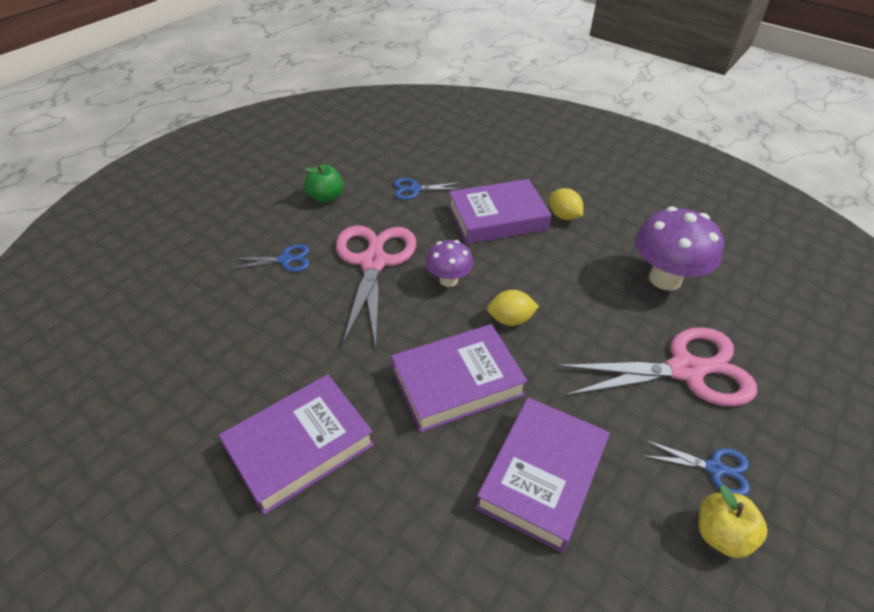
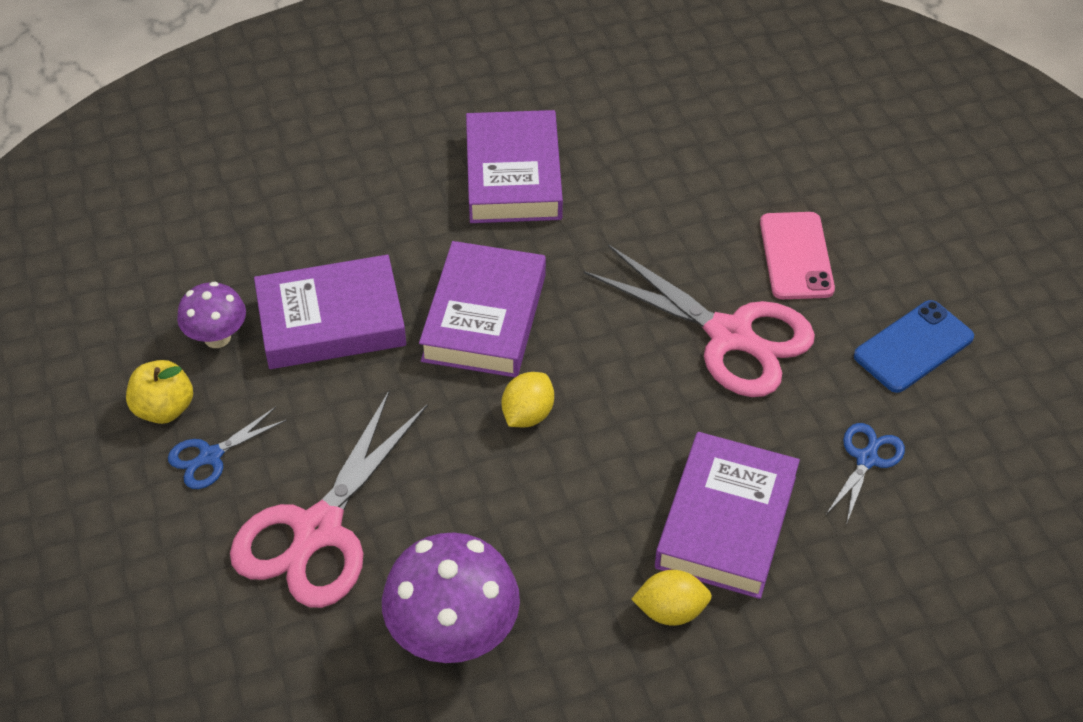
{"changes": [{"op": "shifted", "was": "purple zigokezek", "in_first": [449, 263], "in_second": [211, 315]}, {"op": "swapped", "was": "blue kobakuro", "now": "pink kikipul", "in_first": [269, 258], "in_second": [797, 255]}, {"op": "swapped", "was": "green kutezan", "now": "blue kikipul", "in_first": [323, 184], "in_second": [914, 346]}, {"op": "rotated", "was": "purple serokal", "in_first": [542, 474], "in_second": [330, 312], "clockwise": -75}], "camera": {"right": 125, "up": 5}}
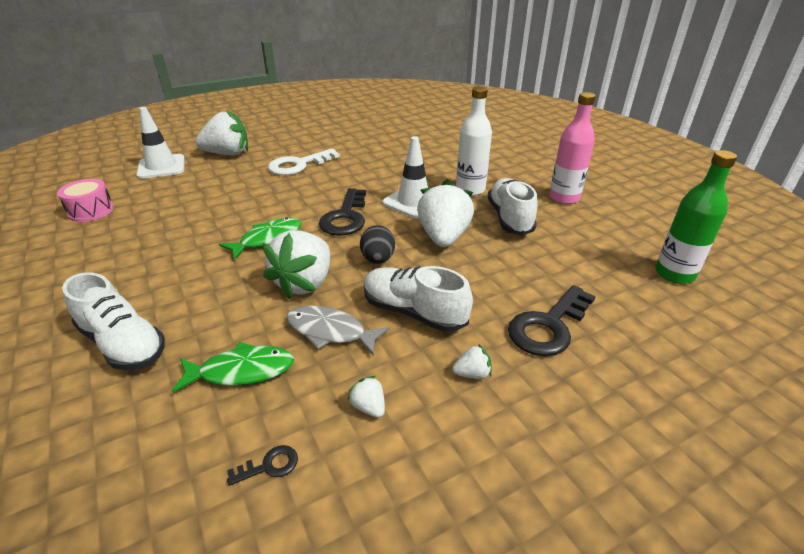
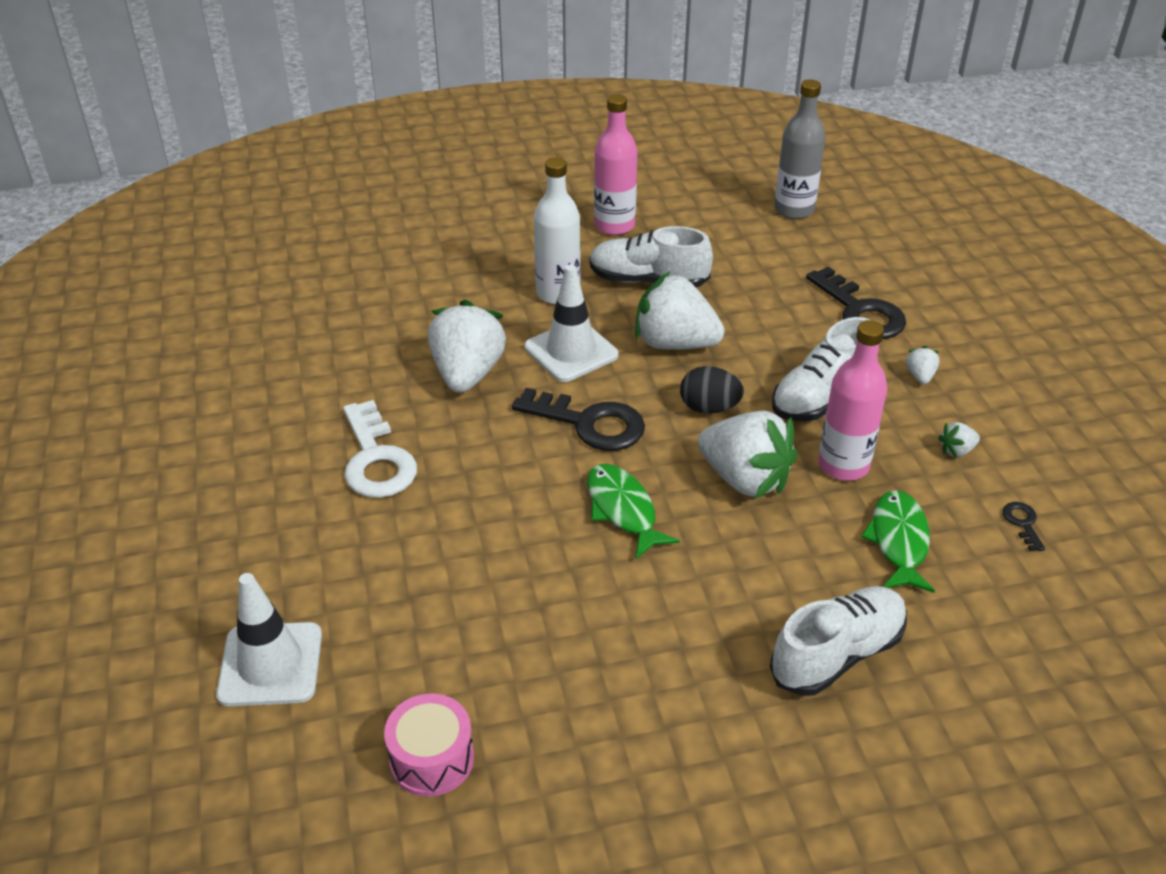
{"changes": [{"op": "shifted", "was": "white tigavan", "in_first": [221, 132], "in_second": [467, 346]}, {"op": "swapped", "was": "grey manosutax", "now": "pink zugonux", "in_first": [338, 330], "in_second": [852, 400]}, {"op": "repainted", "was": "green zugonux", "now": "grey zugonux", "in_first": [696, 217], "in_second": [800, 149]}], "camera": {"right": -75, "up": 5}}
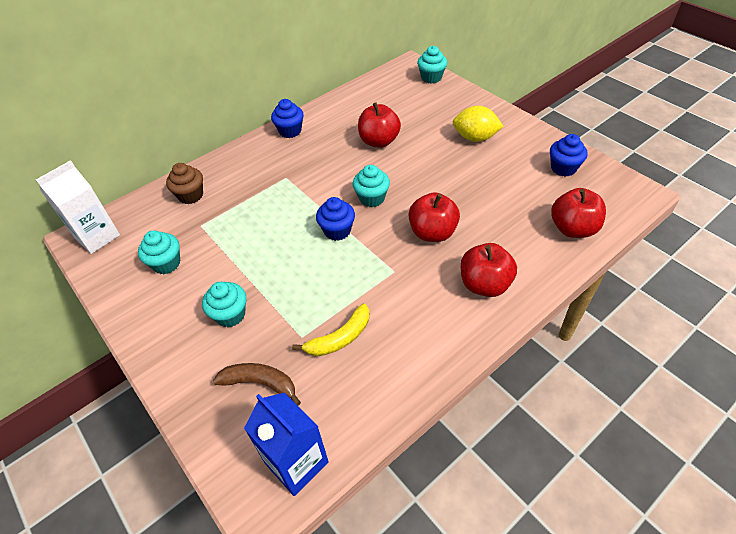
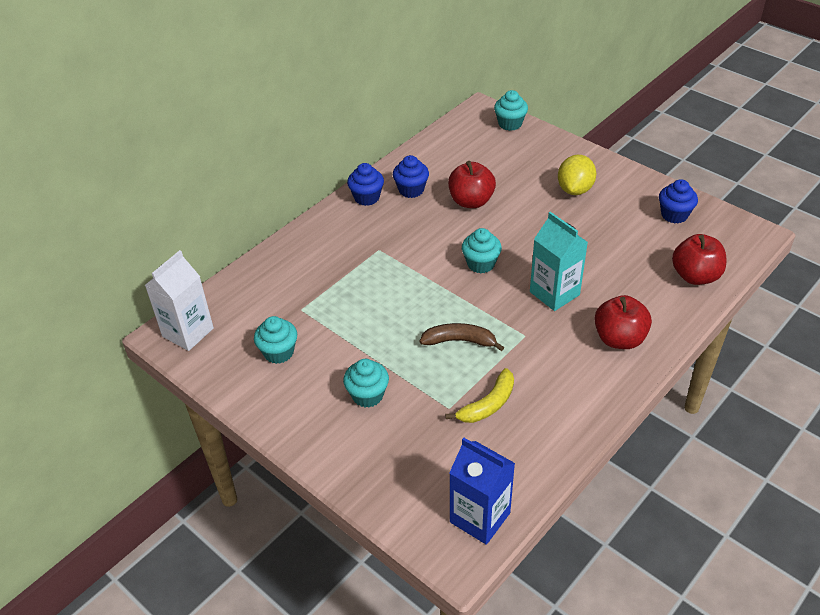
{"changes": [{"op": "gone", "was": "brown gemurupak", "in_first": [184, 183]}, {"op": "shifted", "was": "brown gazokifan", "in_first": [257, 384], "in_second": [462, 337]}, {"op": "shifted", "was": "blue gemurupak", "in_first": [335, 219], "in_second": [411, 176]}, {"op": "swapped", "was": "red kutezan", "now": "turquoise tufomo", "in_first": [434, 217], "in_second": [559, 261]}, {"op": "rotated", "was": "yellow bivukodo", "in_first": [478, 124], "in_second": [577, 175], "clockwise": -75}], "camera": {"right": -10, "up": -5}}
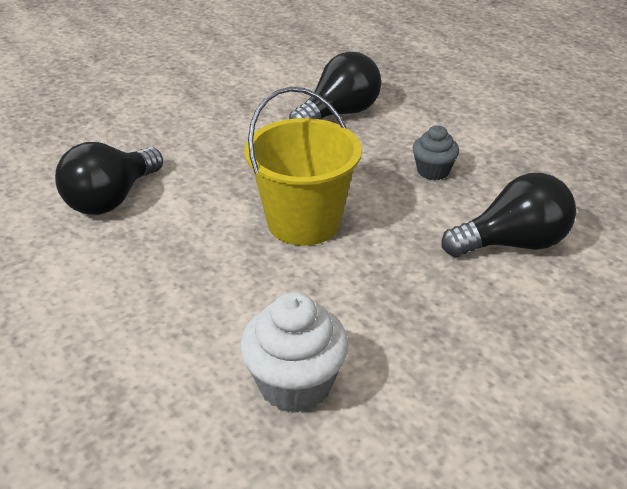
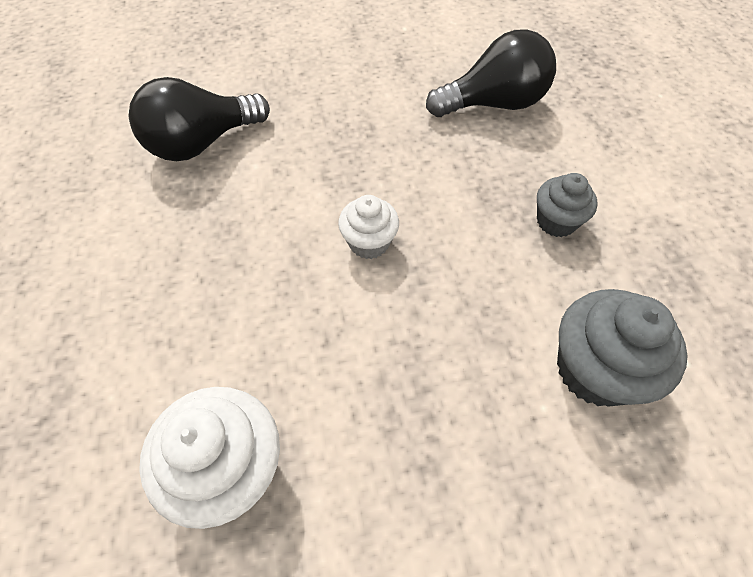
{"changes": [{"op": "swapped", "was": "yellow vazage", "now": "white gemurupak", "in_first": [303, 166], "in_second": [368, 227]}, {"op": "swapped", "was": "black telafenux", "now": "grey gemurupak", "in_first": [509, 215], "in_second": [622, 348]}], "camera": {"right": 25, "up": 20}}
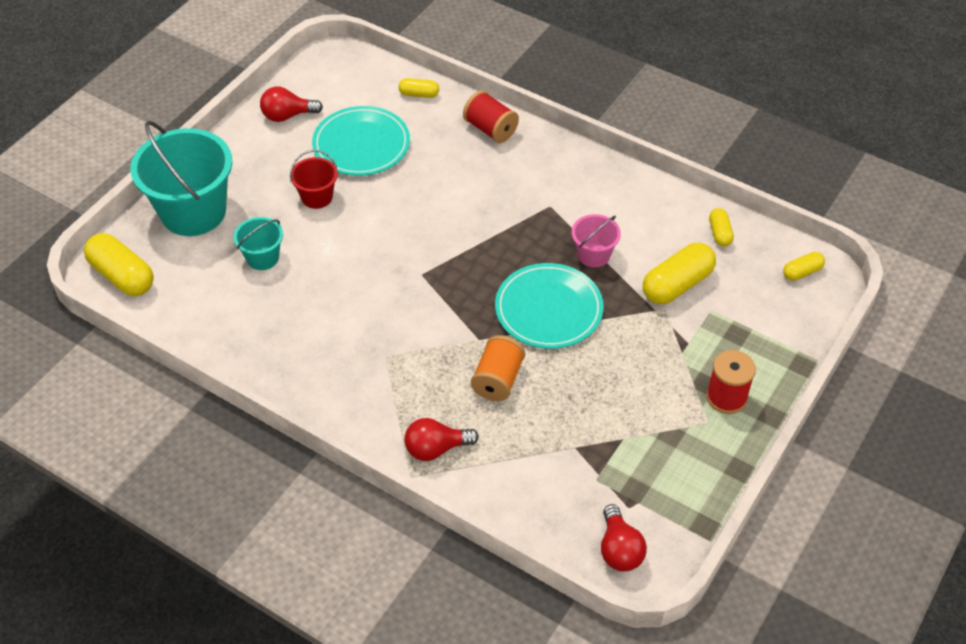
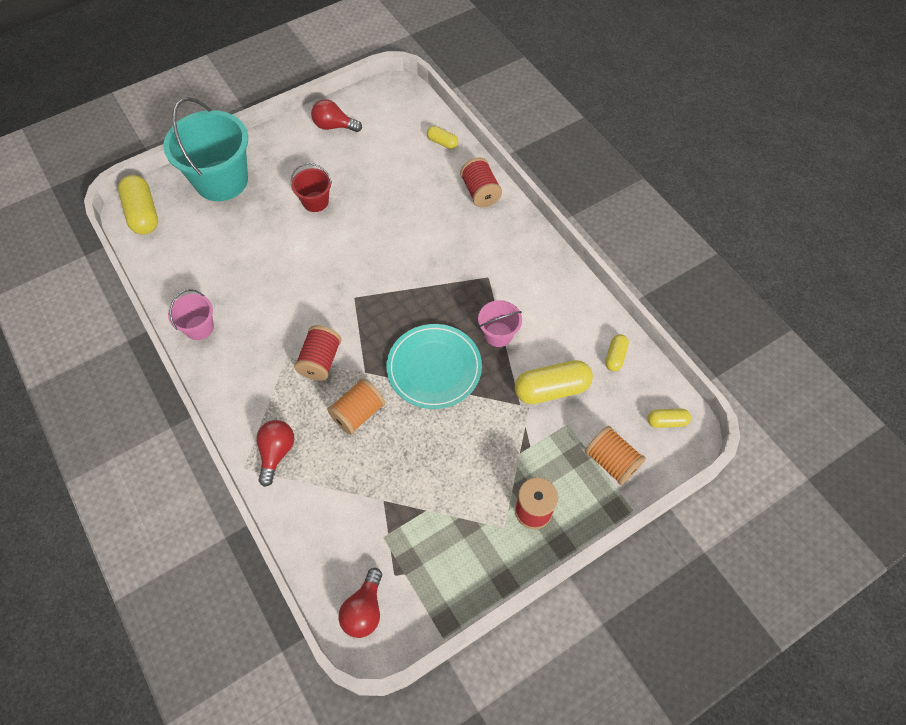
{"changes": [{"op": "gone", "was": "turquoise vazage", "in_first": [258, 243]}, {"op": "gone", "was": "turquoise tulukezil", "in_first": [361, 141]}, {"op": "new", "now": "pink vazage", "in_second": [191, 314]}, {"op": "new", "now": "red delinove", "in_second": [317, 353]}, {"op": "new", "now": "orange delinove", "in_second": [615, 455]}, {"op": "rotated", "was": "red telafenux", "in_first": [441, 439], "in_second": [275, 453], "clockwise": 90}], "camera": {"right": 25, "up": 10}}
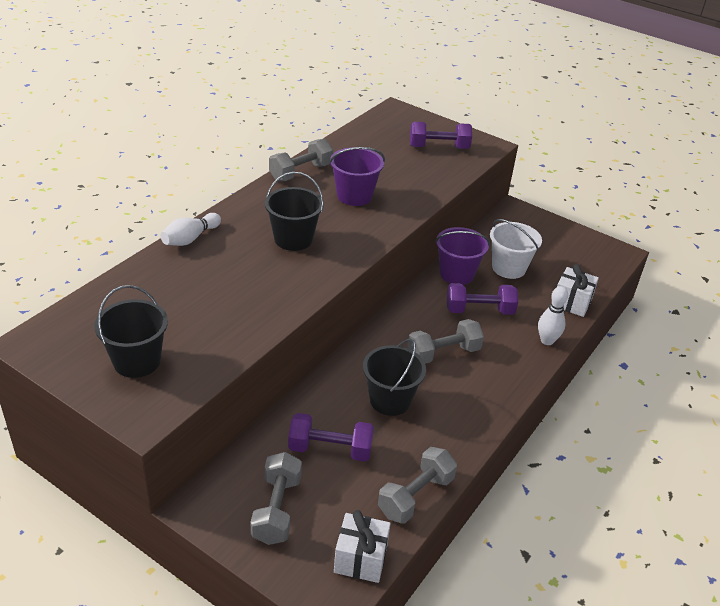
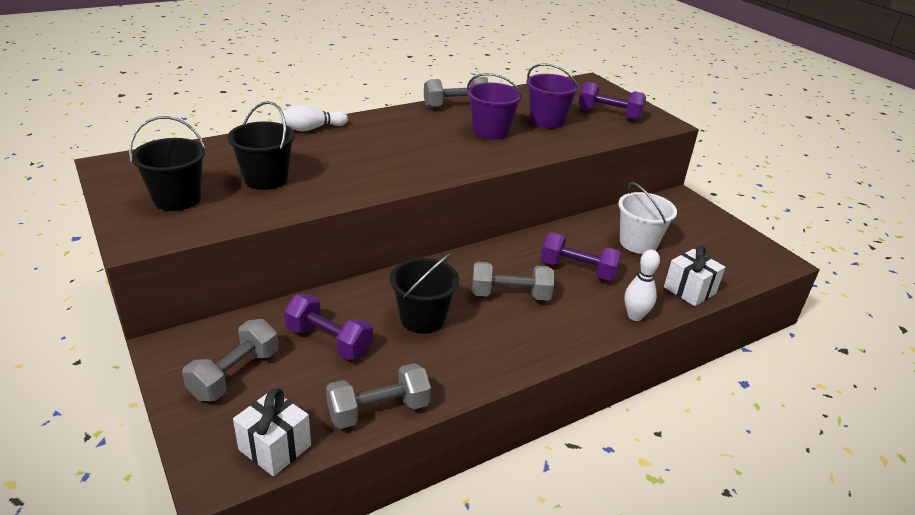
{"changes": [{"op": "shifted", "was": "black vazage", "in_first": [294, 211], "in_second": [261, 145]}, {"op": "shifted", "was": "purple vazage", "in_first": [462, 256], "in_second": [552, 95]}], "camera": {"right": 25, "up": -5}}
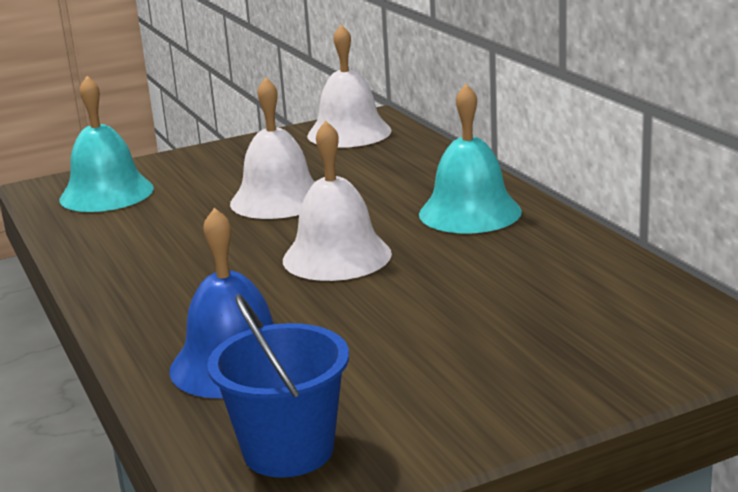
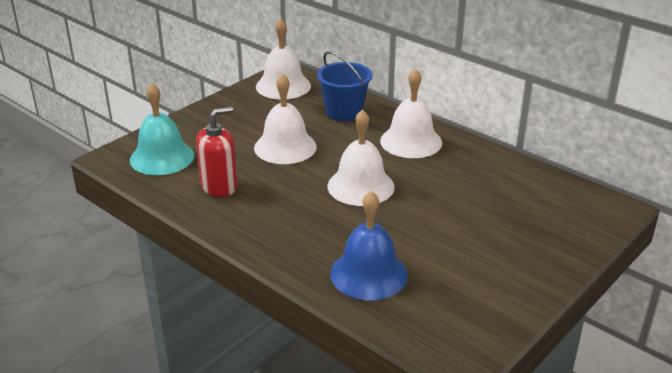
{"changes": [{"op": "new", "now": "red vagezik", "in_second": [217, 152]}, {"op": "shifted", "was": "blue vazage", "in_first": [278, 386], "in_second": [344, 86]}, {"op": "repainted", "was": "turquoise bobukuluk", "now": "white bobukuluk", "in_first": [470, 159], "in_second": [411, 113]}], "camera": {"right": -25, "up": 10}}
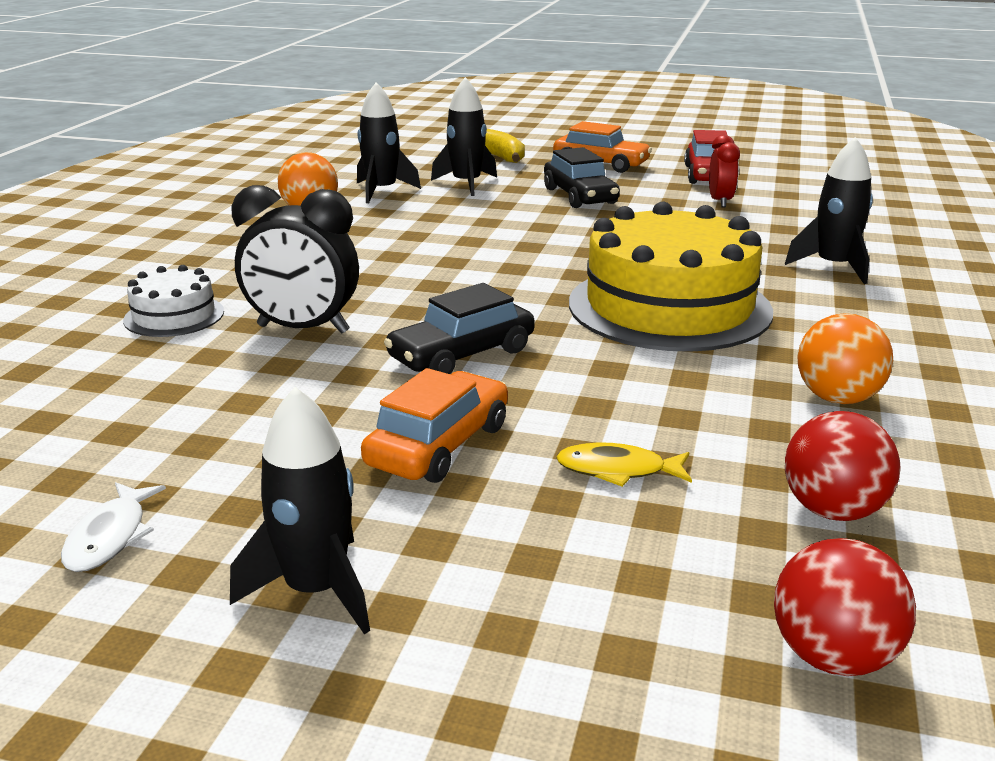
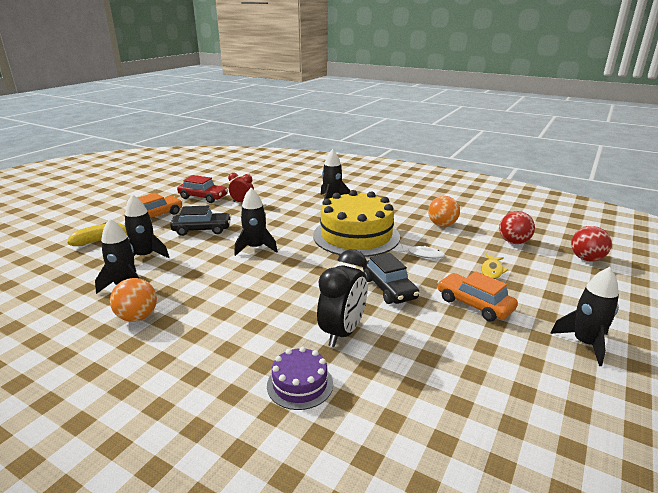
{"changes": [{"op": "new", "now": "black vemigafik", "in_second": [256, 222]}, {"op": "shifted", "was": "white manosutax", "in_first": [113, 527], "in_second": [421, 251]}, {"op": "repainted", "was": "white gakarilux", "now": "purple gakarilux", "in_first": [173, 301], "in_second": [300, 378]}], "camera": {"right": -75, "up": 0}}
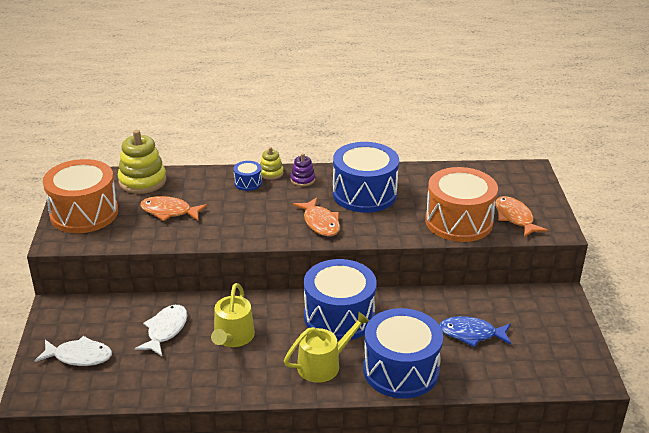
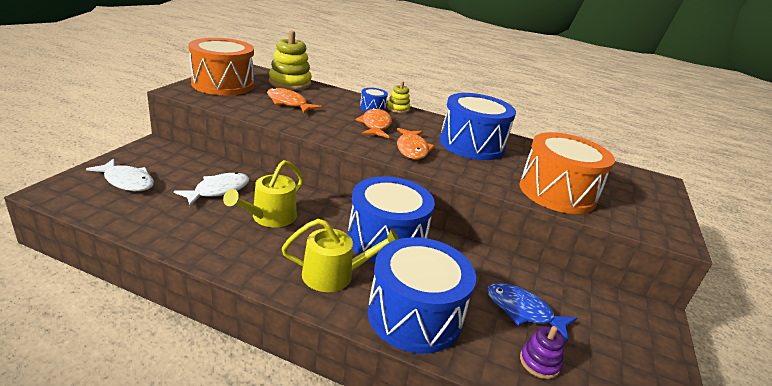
{"changes": [{"op": "shifted", "was": "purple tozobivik", "in_first": [302, 170], "in_second": [542, 352]}, {"op": "shifted", "was": "orange manosutax", "in_first": [521, 216], "in_second": [374, 123]}], "camera": {"right": 20, "up": -5}}
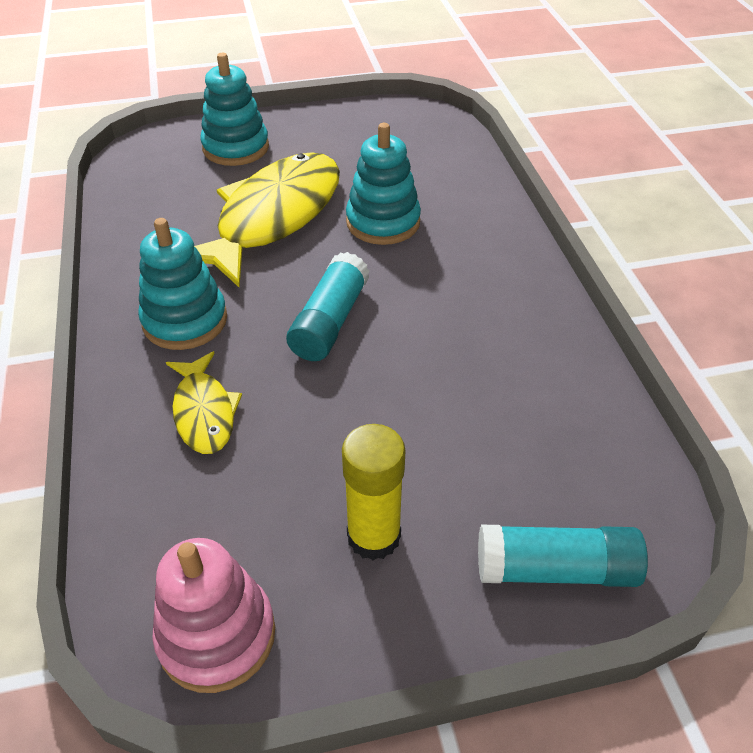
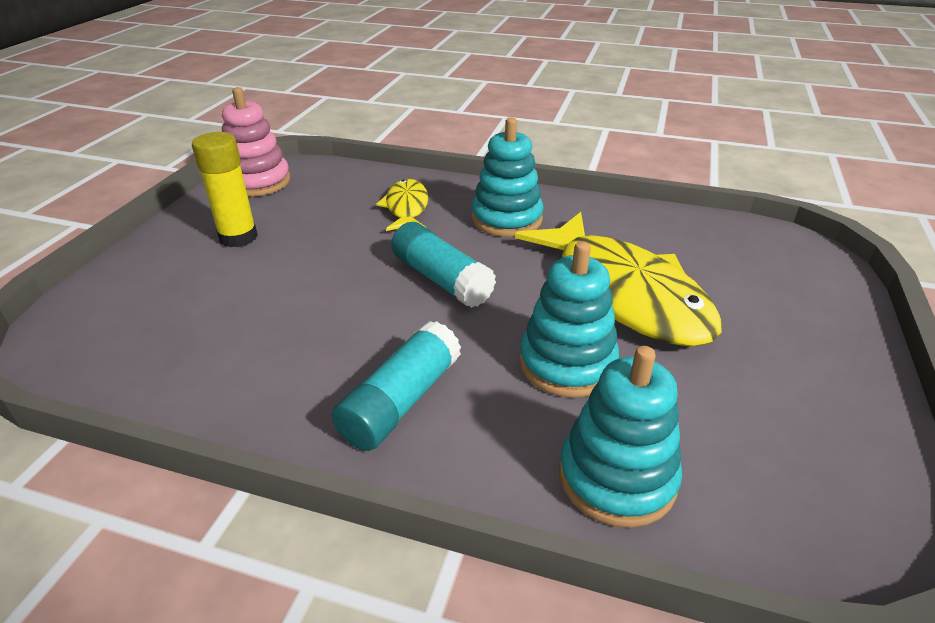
{"changes": [{"op": "shifted", "was": "turquoise tozobivik", "in_first": [234, 109], "in_second": [620, 437]}, {"op": "shifted", "was": "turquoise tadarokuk", "in_first": [563, 556], "in_second": [396, 386]}, {"op": "rotated", "was": "yellow manosutax", "in_first": [204, 402], "in_second": [402, 205], "clockwise": 75}], "camera": {"right": 120, "up": -10}}
